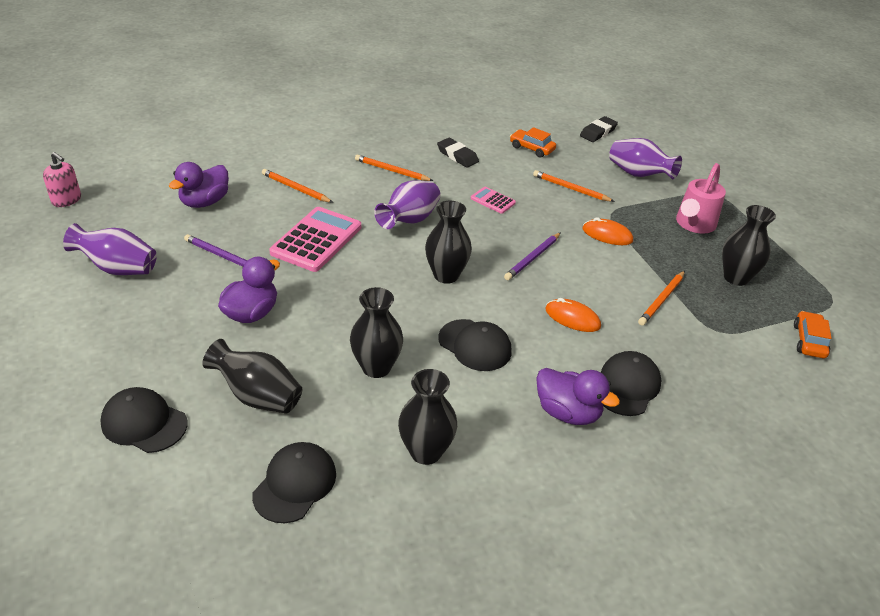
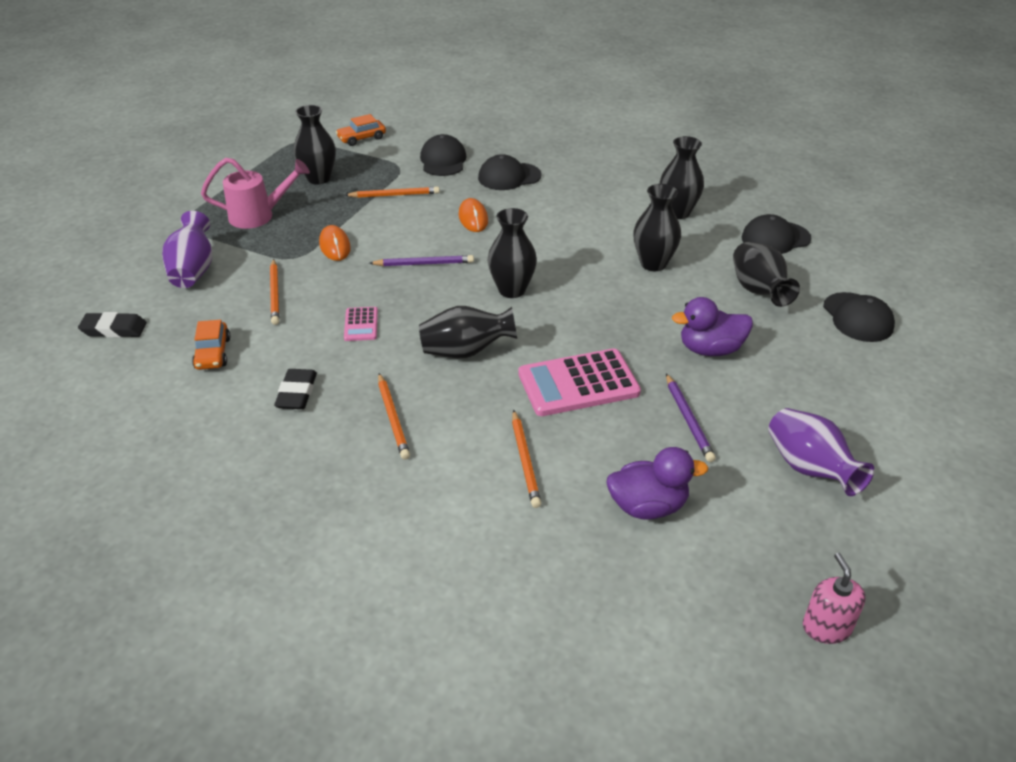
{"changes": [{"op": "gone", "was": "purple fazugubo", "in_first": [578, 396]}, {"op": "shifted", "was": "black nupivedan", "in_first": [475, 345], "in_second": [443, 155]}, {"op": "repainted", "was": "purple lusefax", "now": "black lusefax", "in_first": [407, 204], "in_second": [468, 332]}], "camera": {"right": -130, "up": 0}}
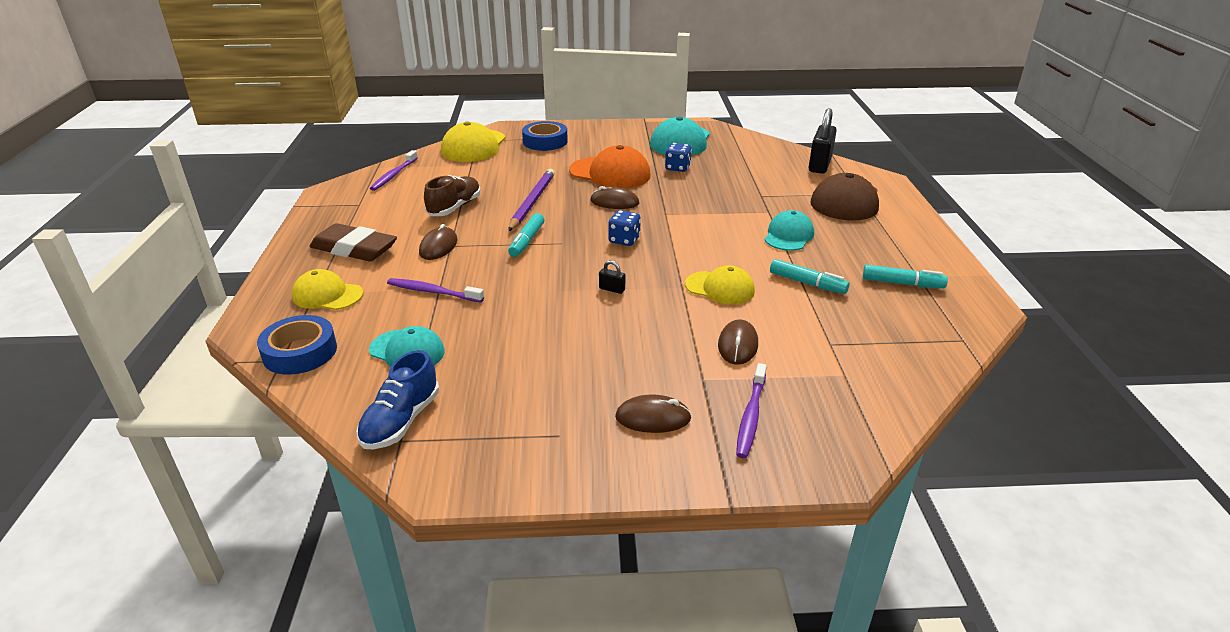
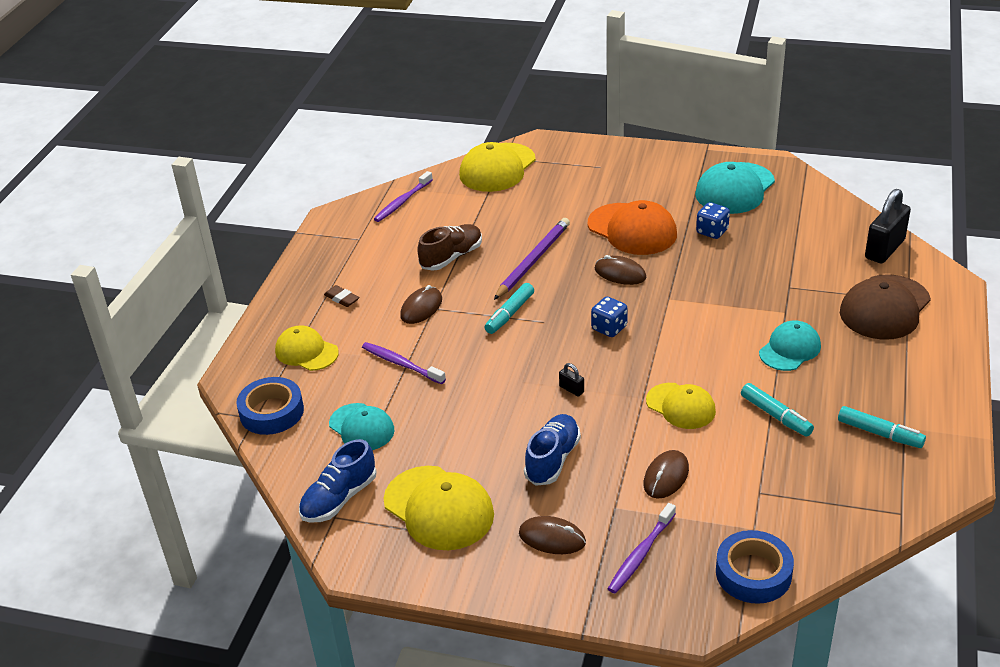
{"changes": [{"op": "new", "now": "yellow nupivedan", "in_second": [438, 508]}, {"op": "new", "now": "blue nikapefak", "in_second": [552, 450]}, {"op": "shifted", "was": "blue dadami", "in_first": [545, 136], "in_second": [755, 567]}, {"op": "scaled", "was": "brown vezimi", "in_first": [353, 242], "in_second": [342, 296], "ratio": 0.45}], "camera": {"right": 20, "up": 5}}
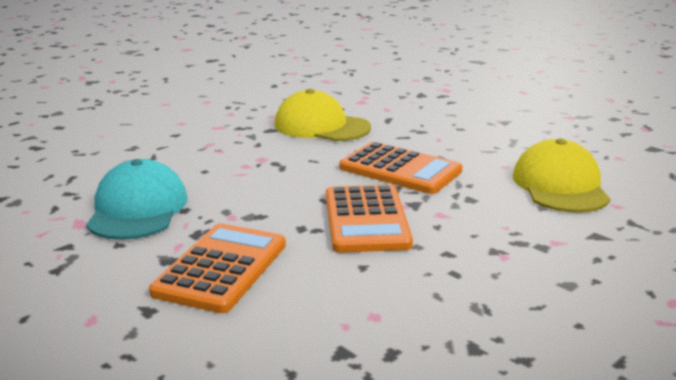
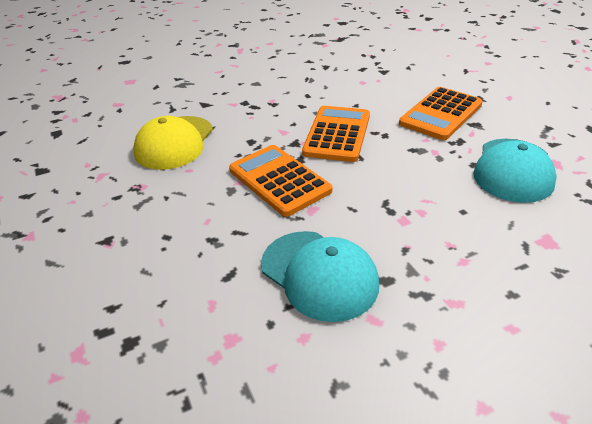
{"changes": [{"op": "repainted", "was": "yellow nupivedan", "now": "turquoise nupivedan", "in_first": [322, 115], "in_second": [320, 276]}], "camera": {"right": -160, "up": 15}}
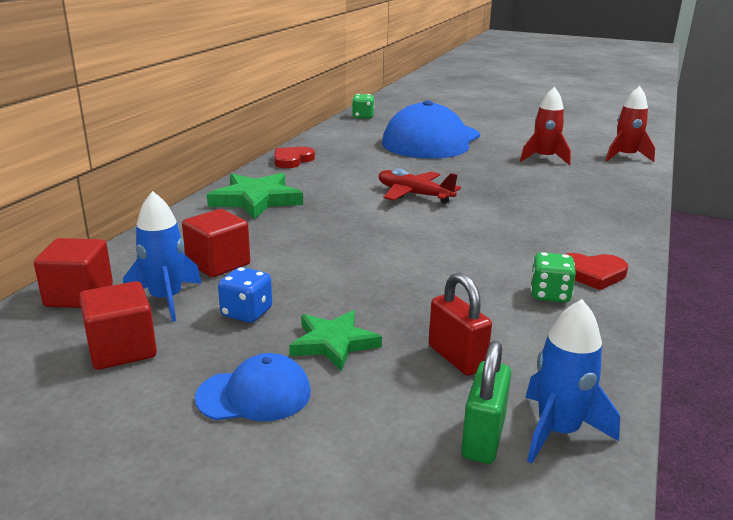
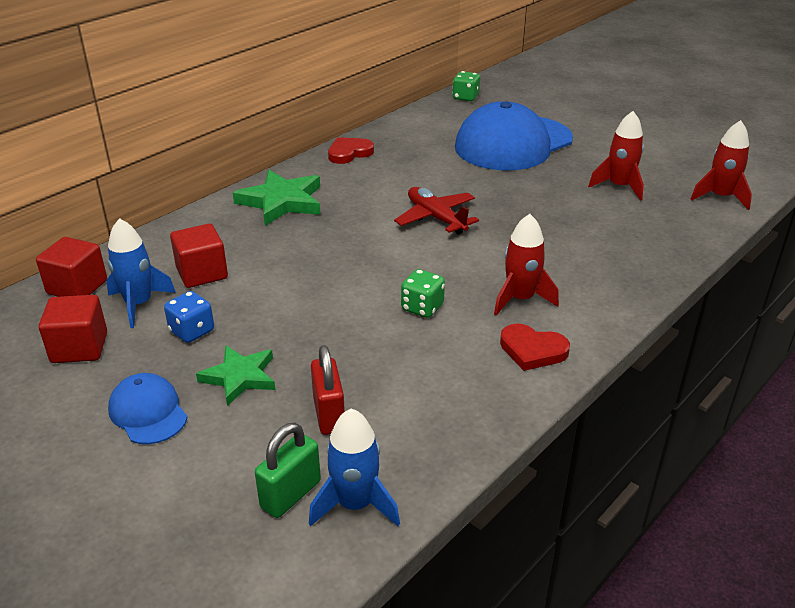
{"changes": [{"op": "new", "now": "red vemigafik", "in_second": [526, 265]}, {"op": "shifted", "was": "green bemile", "in_first": [553, 277], "in_second": [423, 293]}, {"op": "rotated", "was": "blue nupivedan", "in_first": [253, 387], "in_second": [148, 408], "clockwise": -135}], "camera": {"right": 20, "up": 10}}
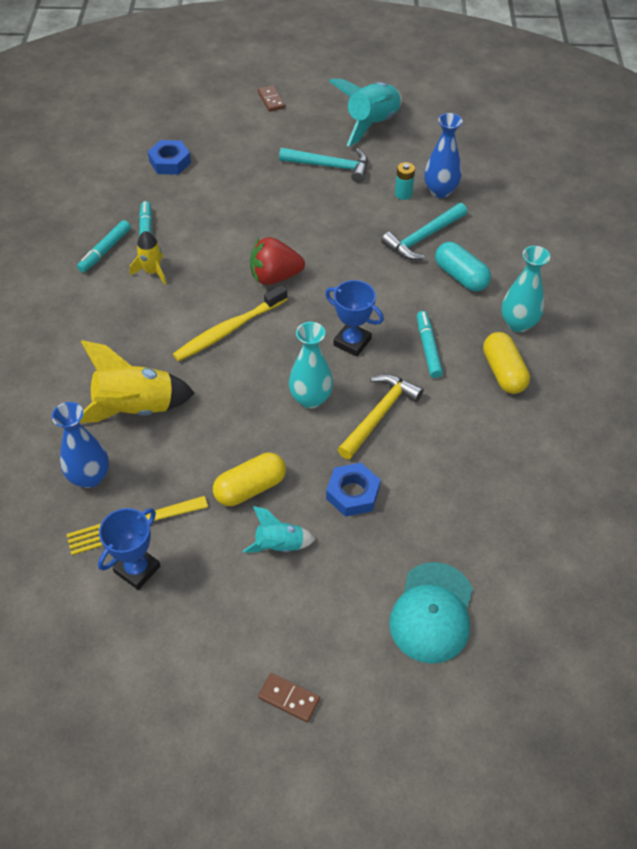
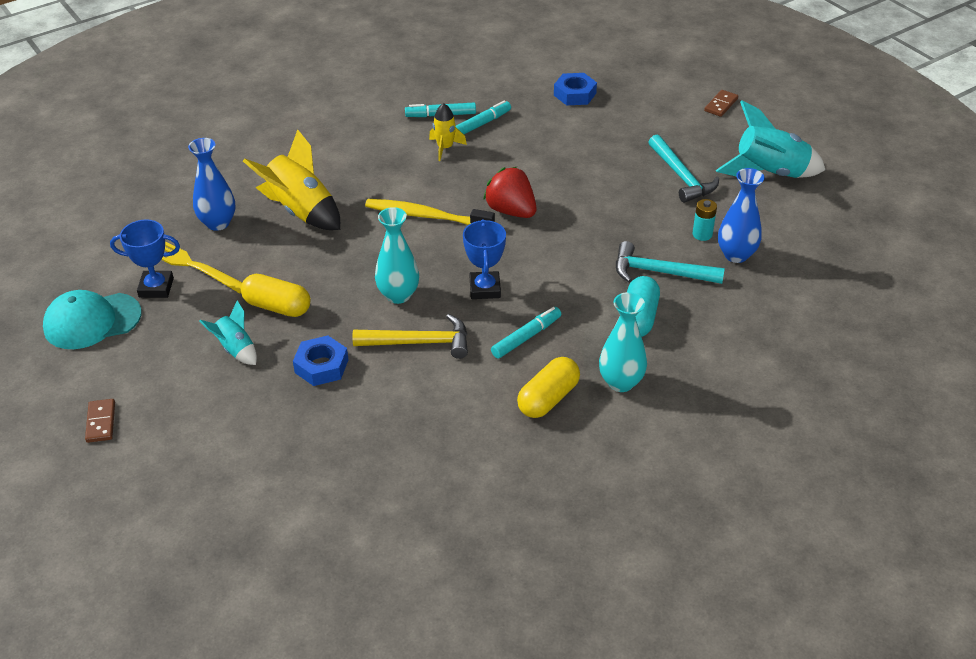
{"changes": [{"op": "shifted", "was": "turquoise nupivedan", "in_first": [431, 613], "in_second": [92, 319]}], "camera": {"right": 55, "up": -10}}
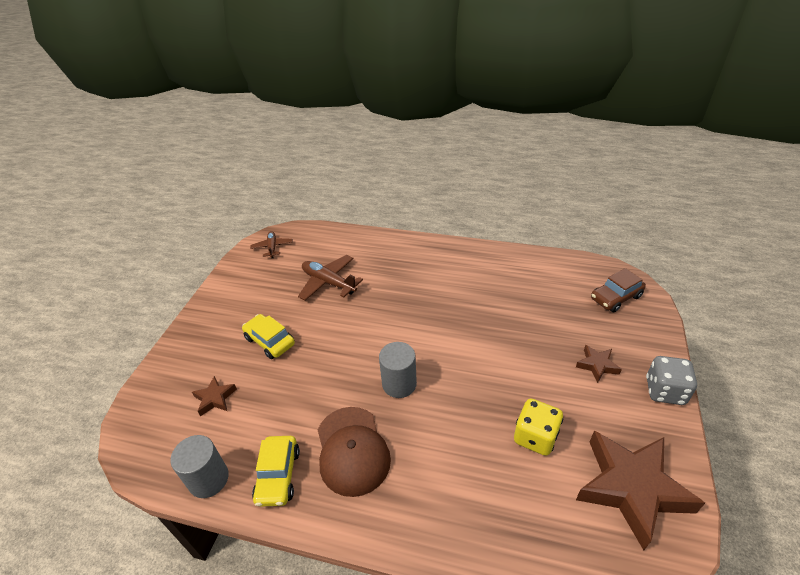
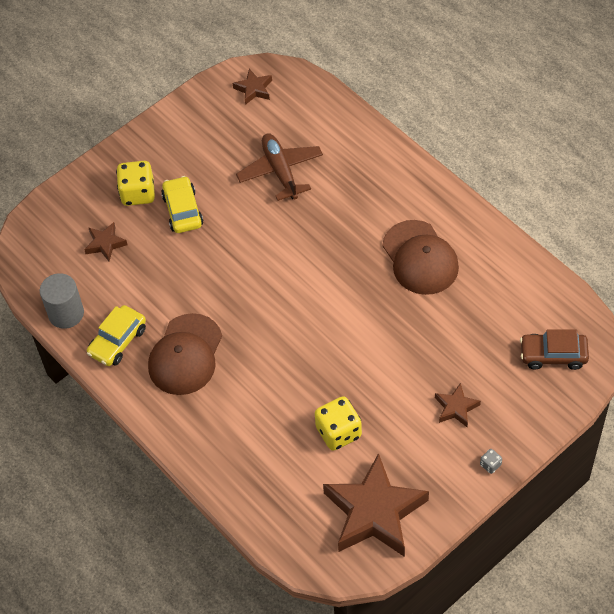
{"changes": [{"op": "gone", "was": "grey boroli", "in_first": [398, 370]}, {"op": "new", "now": "yellow bemile", "in_second": [135, 183]}, {"op": "new", "now": "brown nupivedan", "in_second": [420, 257]}, {"op": "swapped", "was": "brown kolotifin", "now": "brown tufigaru", "in_first": [271, 244], "in_second": [252, 87]}, {"op": "scaled", "was": "grey bemile", "in_first": [671, 380], "in_second": [491, 461], "ratio": 0.45}], "camera": {"right": 35, "up": 15}}
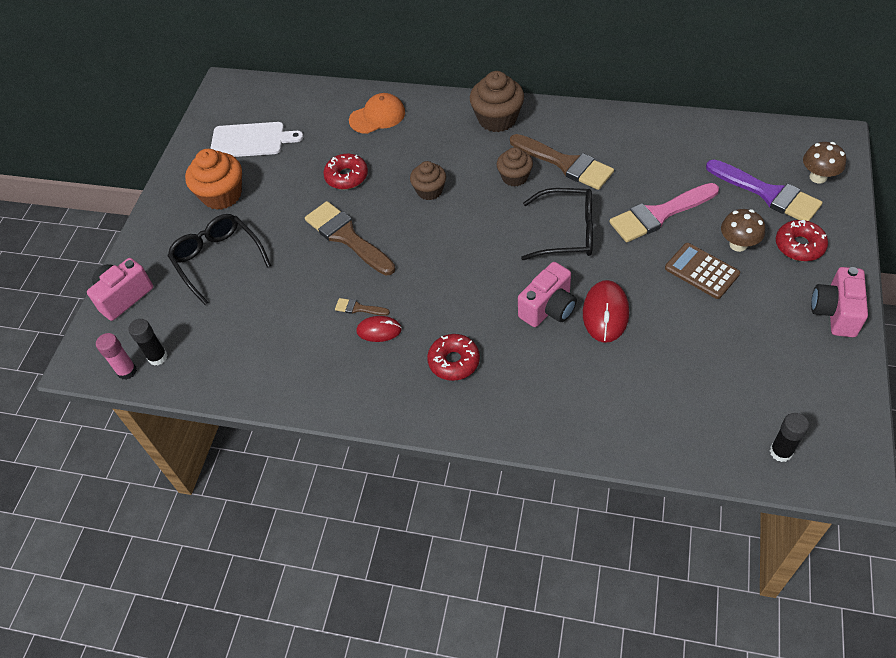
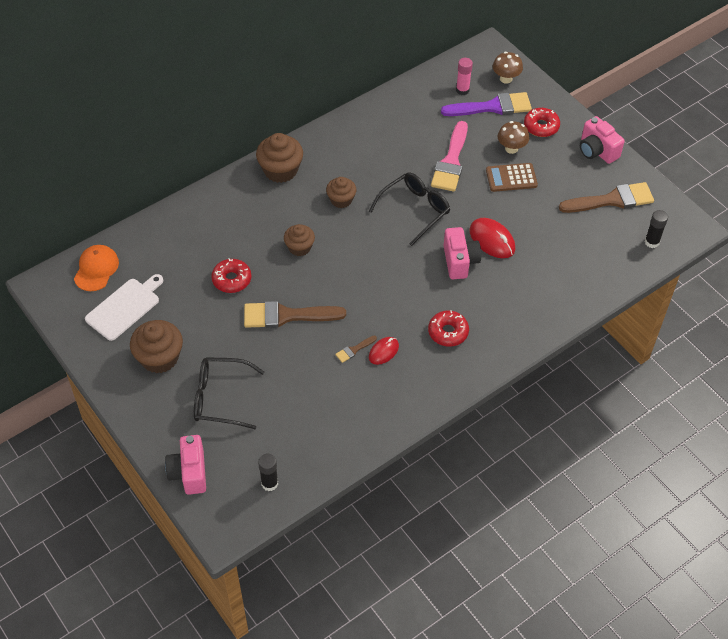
{"changes": [{"op": "shifted", "was": "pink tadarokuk", "in_first": [116, 356], "in_second": [464, 76]}, {"op": "shifted", "was": "orange nupivedan", "in_first": [377, 113], "in_second": [96, 268]}, {"op": "shifted", "was": "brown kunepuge", "in_first": [562, 162], "in_second": [606, 197]}, {"op": "repainted", "was": "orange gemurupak", "now": "brown gemurupak", "in_first": [213, 179], "in_second": [156, 347]}], "camera": {"right": -55, "up": 0}}
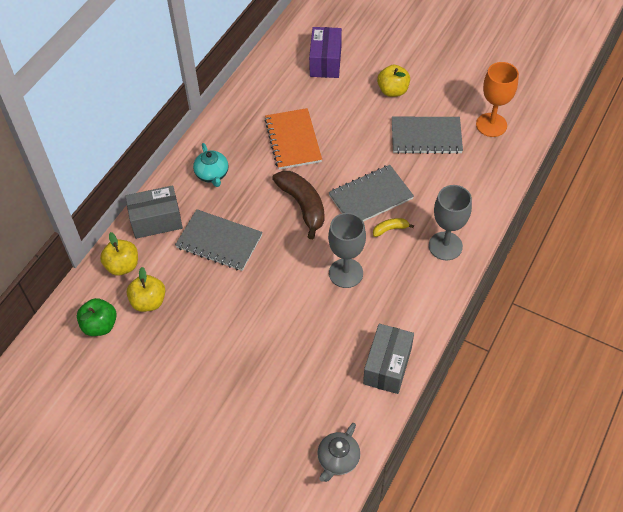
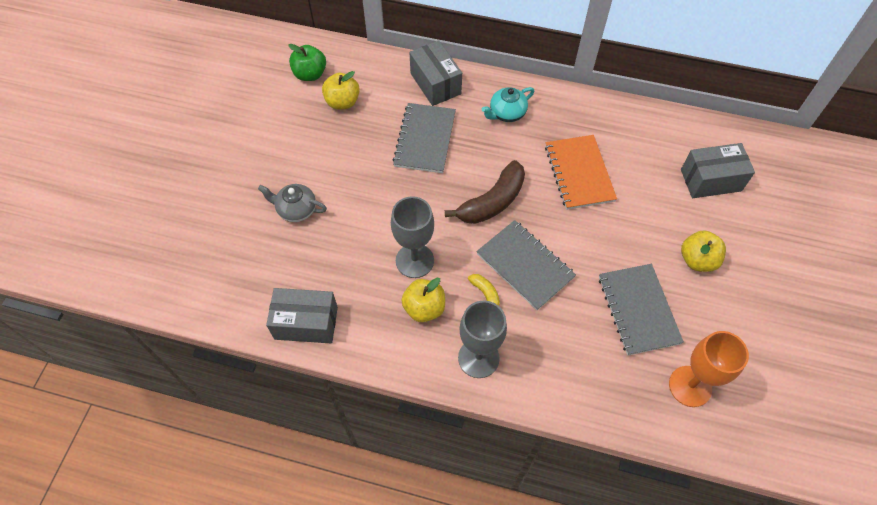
{"changes": [{"op": "shifted", "was": "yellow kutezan", "in_first": [119, 254], "in_second": [423, 300]}, {"op": "shifted", "was": "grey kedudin", "in_first": [338, 452], "in_second": [292, 203]}, {"op": "repainted", "was": "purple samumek", "now": "grey samumek", "in_first": [325, 52], "in_second": [718, 170]}, {"op": "rotated", "was": "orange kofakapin", "in_first": [293, 139], "in_second": [581, 172], "clockwise": -75}], "camera": {"right": 75, "up": 5}}
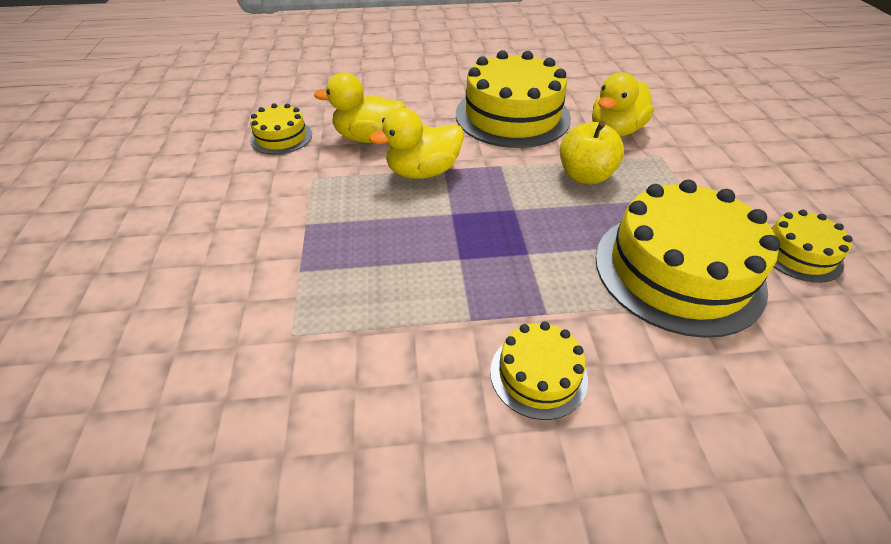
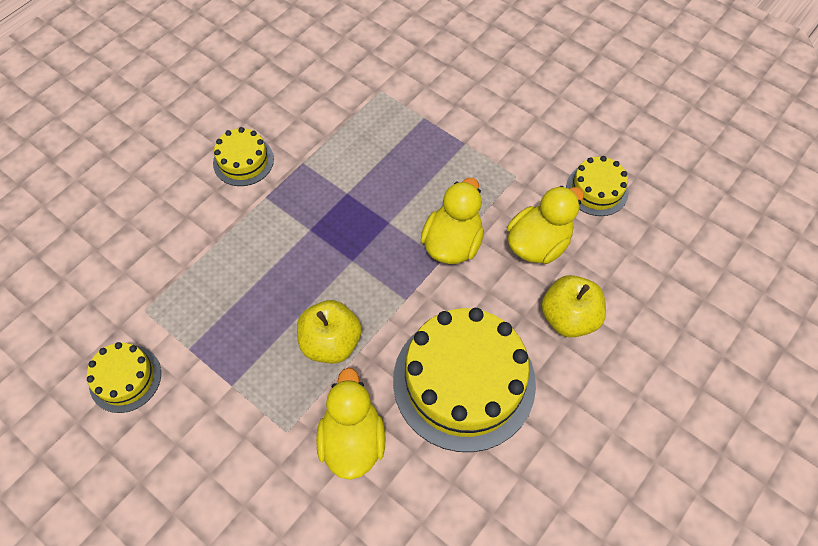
{"changes": [{"op": "gone", "was": "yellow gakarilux", "in_first": [688, 259]}, {"op": "new", "now": "yellow kutezan", "in_second": [573, 306]}], "camera": {"right": 135, "up": 15}}
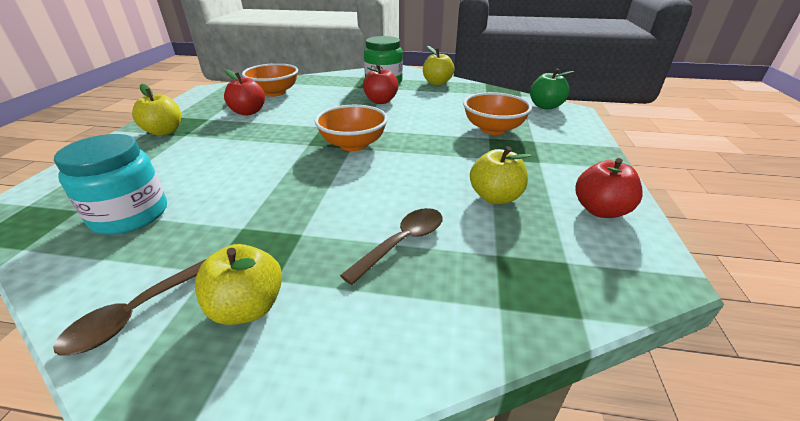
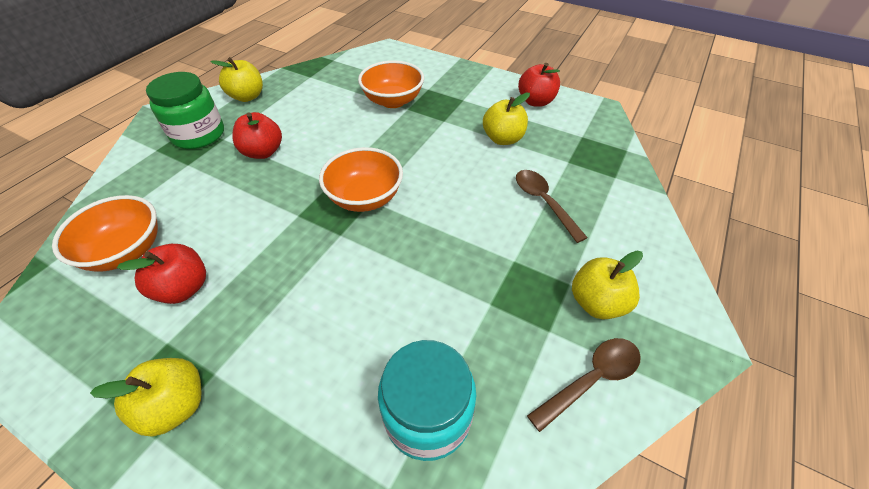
{"changes": [{"op": "gone", "was": "green kutezan", "in_first": [552, 89]}, {"op": "rotated", "was": "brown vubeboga", "in_first": [129, 307], "in_second": [584, 385], "clockwise": -90}], "camera": {"right": -70, "up": 15}}
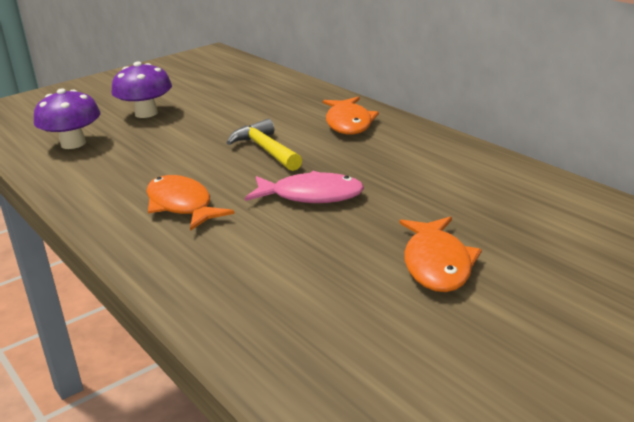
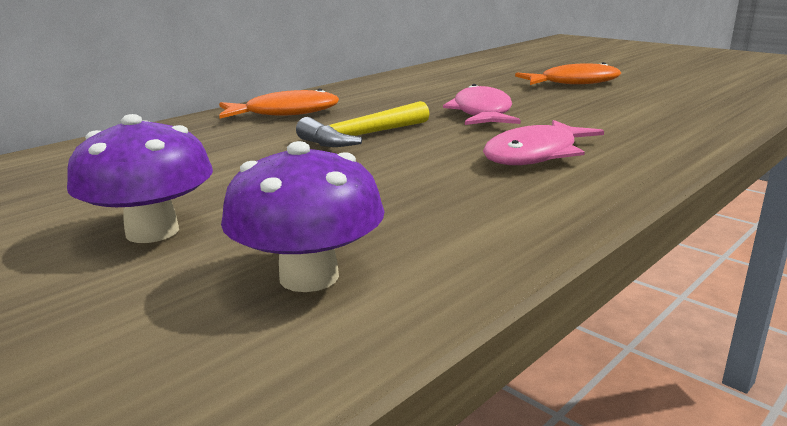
{"changes": [{"op": "repainted", "was": "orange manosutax", "now": "pink manosutax", "in_first": [190, 203], "in_second": [543, 142]}], "camera": {"right": -100, "up": -5}}
